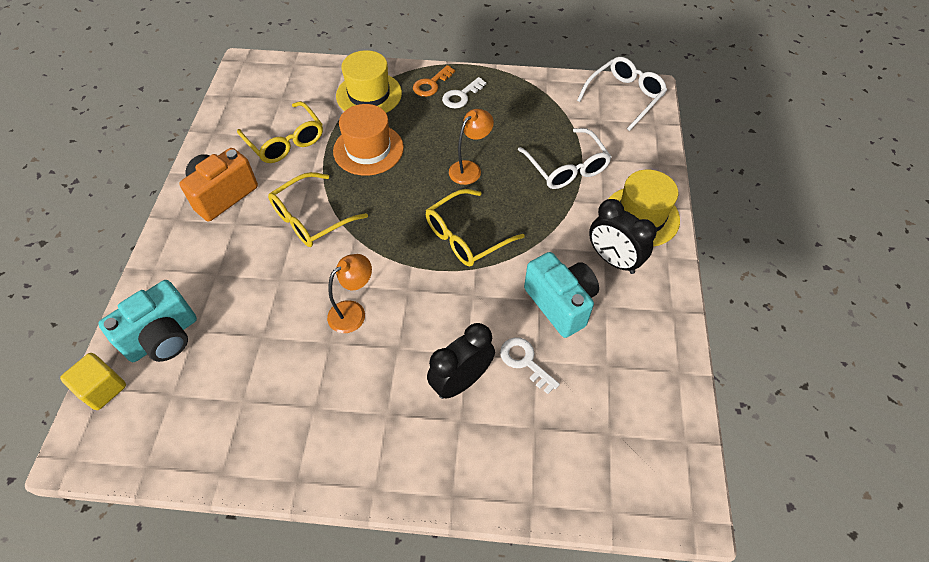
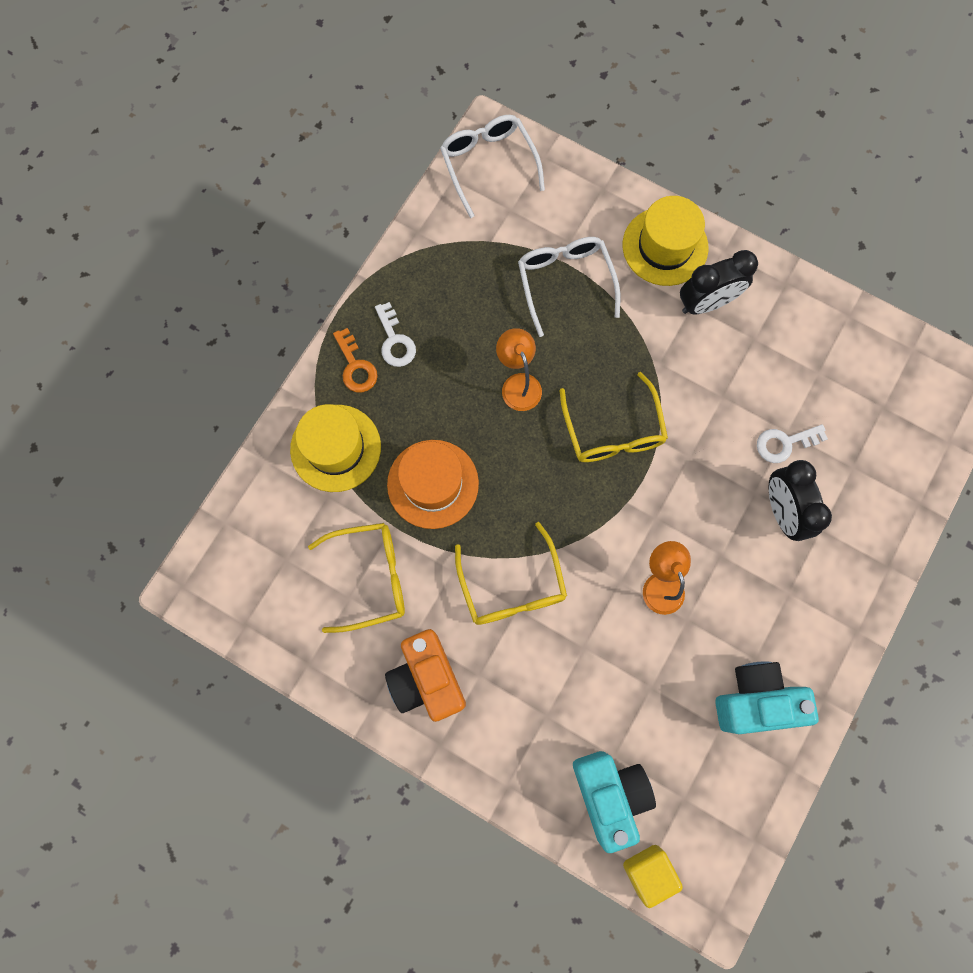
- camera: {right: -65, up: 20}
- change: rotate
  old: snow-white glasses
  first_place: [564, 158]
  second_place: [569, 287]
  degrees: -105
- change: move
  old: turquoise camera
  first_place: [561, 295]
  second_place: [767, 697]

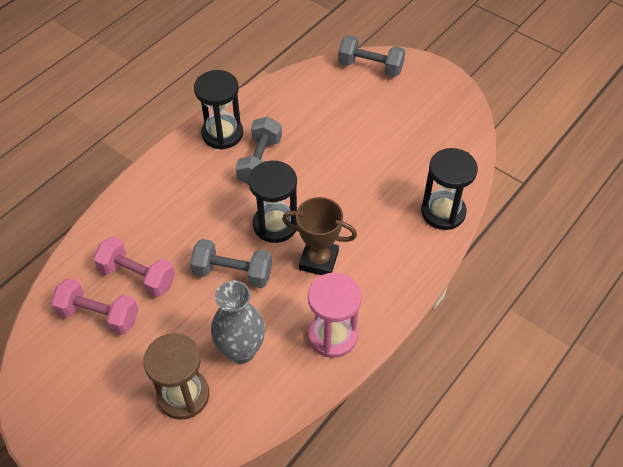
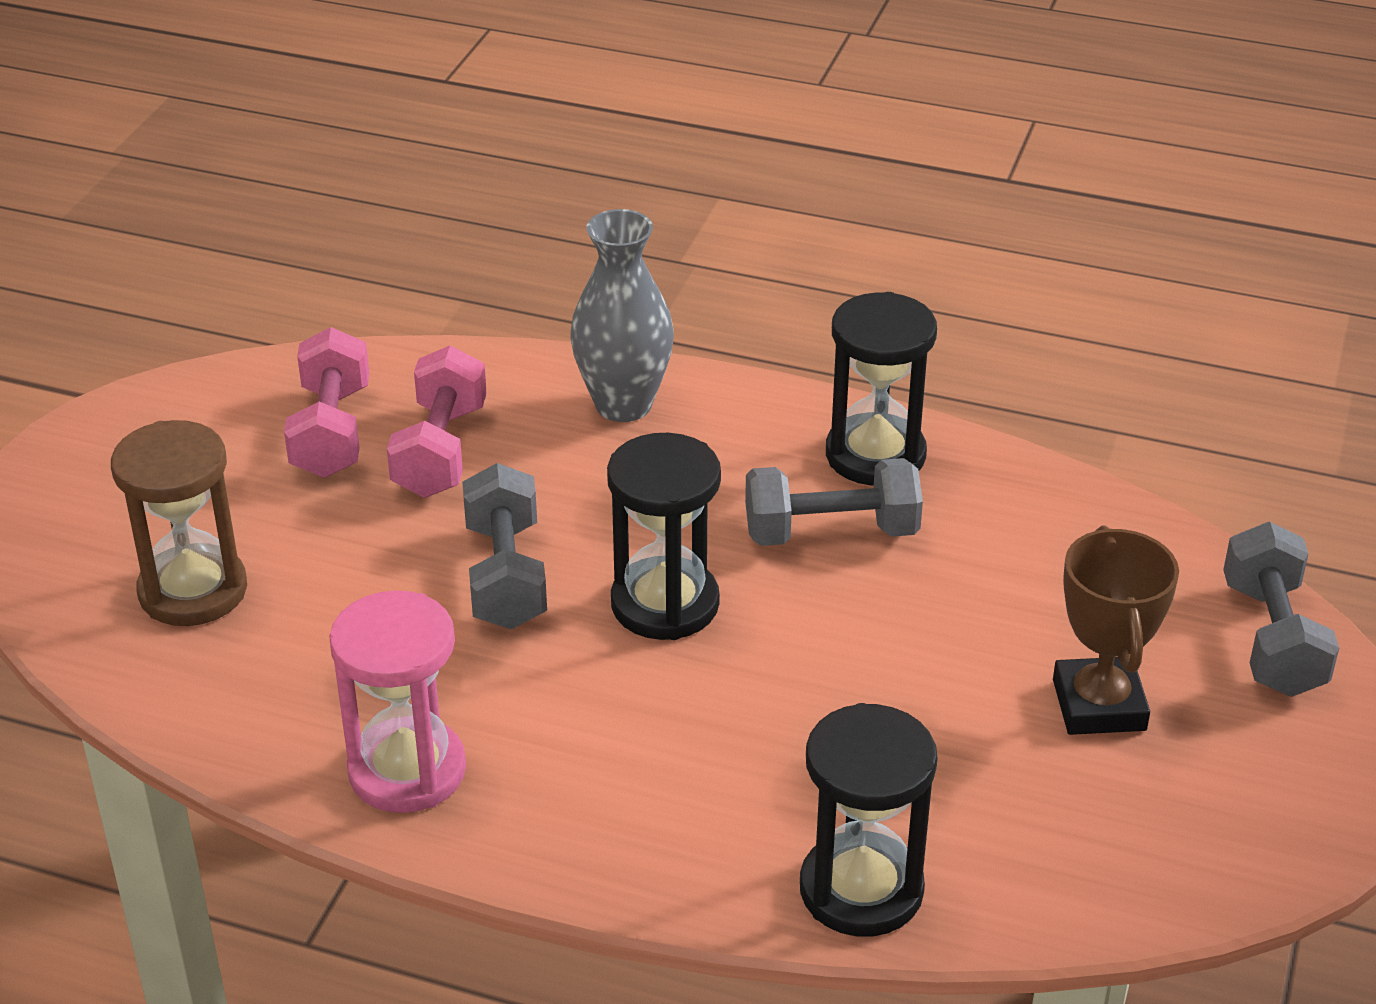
- camera: {right: 70, up: -15}
- change: move
  old: grey vase
  first_place: [238, 322]
  second_place: [622, 315]
- change: move
  old: russet trophy
  first_place: [319, 236]
  second_place: [1116, 630]

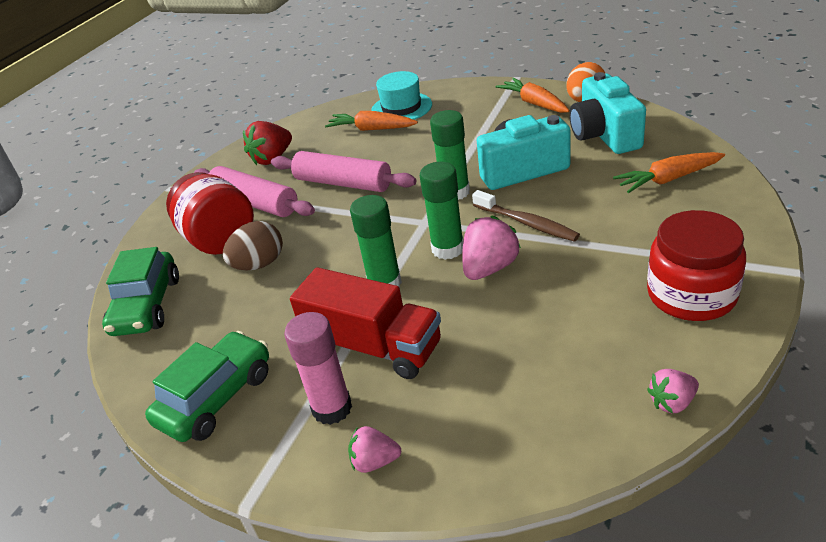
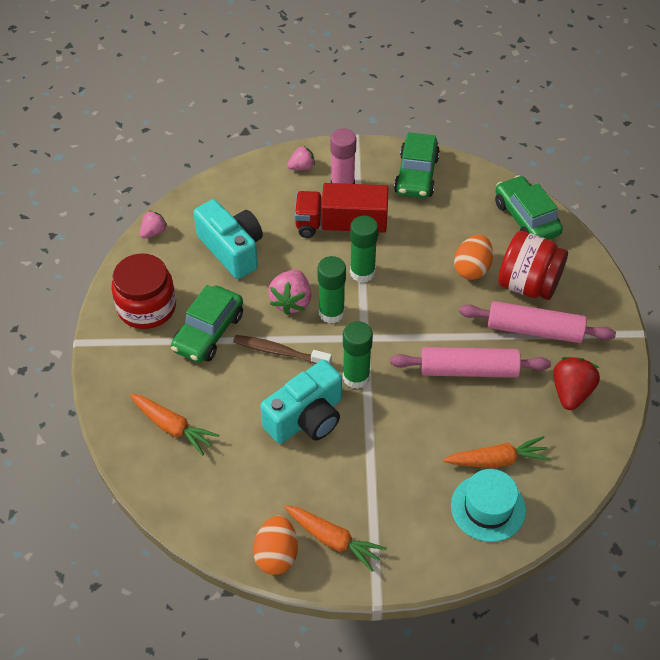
- camera: {right: 150, up: 15}
- change: recolor
  old: russet egg
  new: orange egg
  first_place: [253, 245]
  second_place: [473, 257]
- change: move
  old: turquoise camera
  first_place: [607, 113]
  second_place: [228, 239]
- change: rotate
  old: orange carrot
  first_place: [669, 172]
  second_place: [174, 425]
  degrees: 75
- change: insert
  new: leaf-green toy car
  second_place: [207, 324]

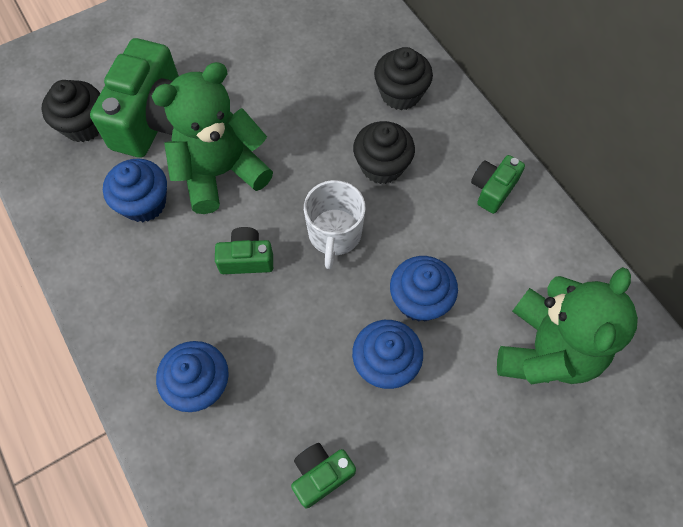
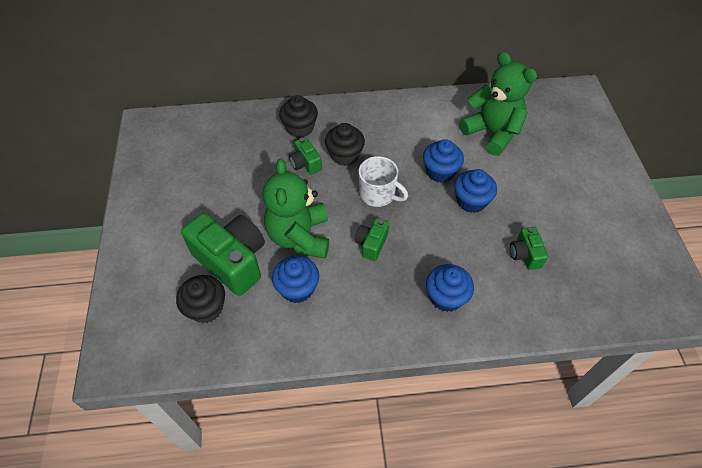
- camera: {right: -65, up: -10}
- change: move
  old: leaf-green camera
  first_place: [498, 184]
  second_place: [305, 156]

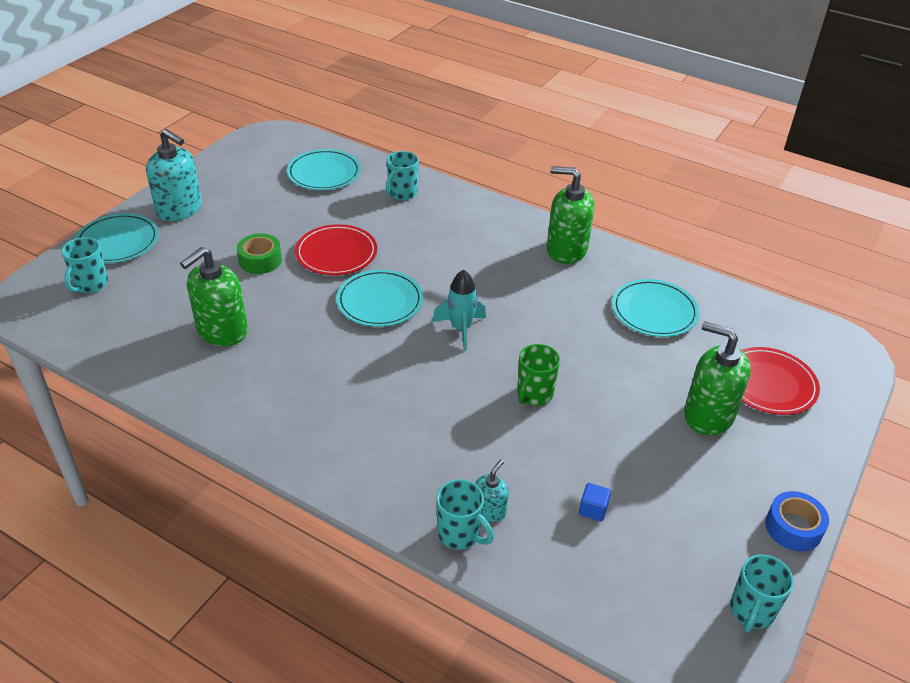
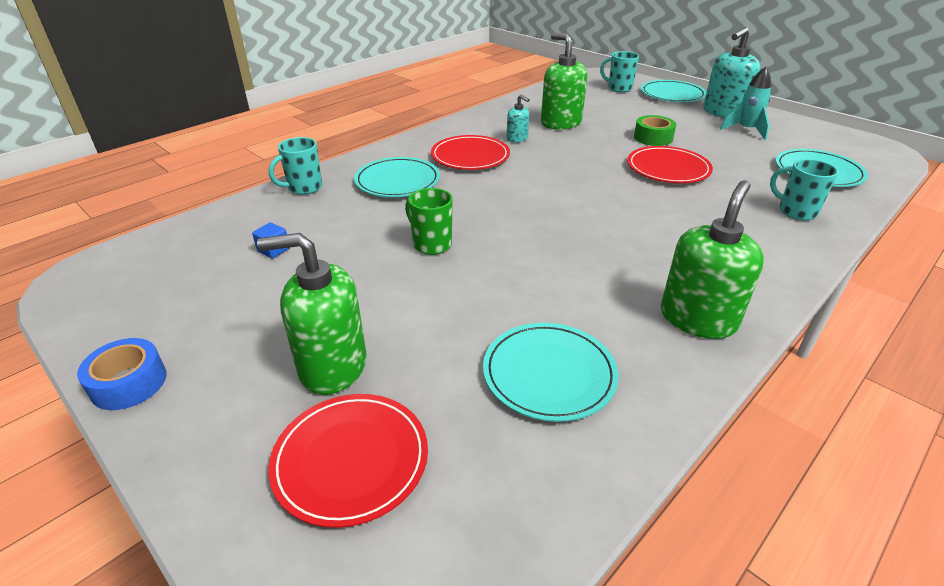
- camera: {right: 105, up: -5}
- change: move
  old: turquoise dinner plate
  first_place: [379, 298]
  second_place: [397, 177]
- change: move
  old: turquoise toy rocket
  first_place: [459, 310]
  second_place: [745, 103]
- change: move
  old: turquoise pump bottle
  first_place: [492, 491]
  second_place: [518, 118]
- change: rotate
  old: leaf-green pump bottle
  first_place: [717, 378]
  second_place: [312, 314]
  degrees: -135
- change: delete
  old: turquoise tea mug
  first_place: [762, 593]
- change: insert
  new: crimson dinner plate
  second_place: [470, 152]

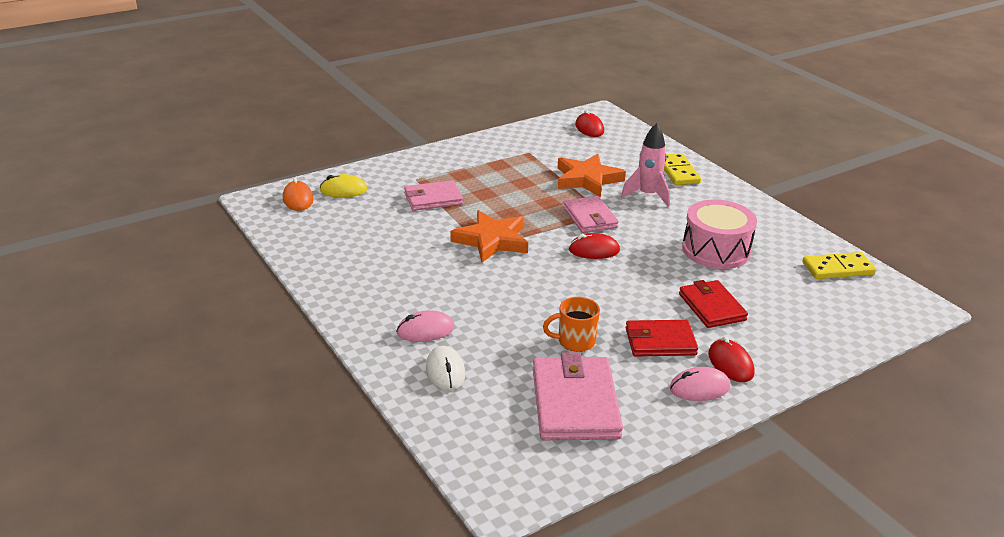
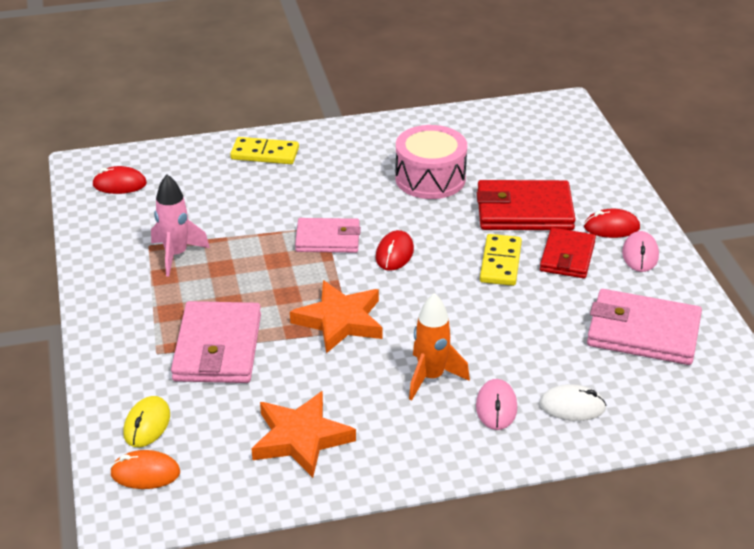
- camera: {right: -70, up: 5}
- change: resize
  old: pink card wallet
  first_place: [433, 195]
  second_place: [216, 342]
  factor: 1.53
- change: delete
  old: orange tea mug
  first_place: [571, 324]
- change: move
  old: orange five-pointed star
  first_place: [592, 176]
  second_place: [303, 434]
- change: move
  old: pink toy rocket
  first_place: [645, 165]
  second_place: [180, 225]
- change: resize
  old: crimson card wallet
  first_place: [713, 304]
  second_place: [526, 205]
  factor: 1.53
- change: move
  old: yellow domino tile
  first_place: [839, 265]
  second_place: [501, 260]
- change: insert
  new: orange toy rocket
  second_place: [439, 346]

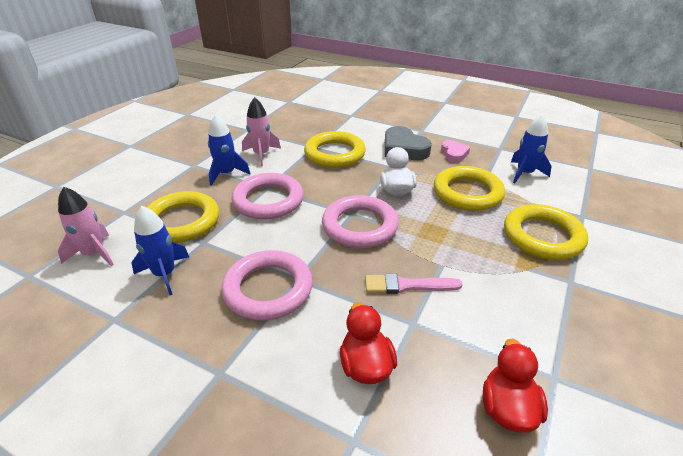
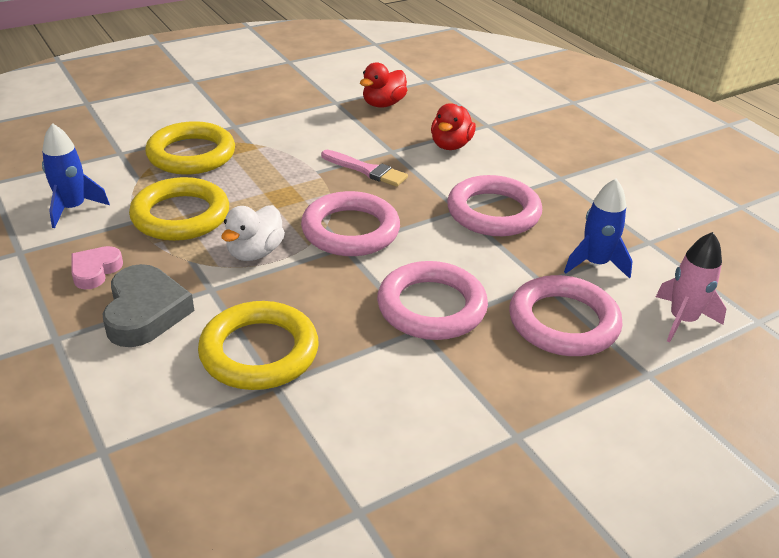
- camera: {right: -150, up: 0}
- change: recolor
  old: yellow ring
  new: pink ring
  first_place: [183, 217]
  second_place: [566, 315]
- change: delete
  old: blue toy rocket
  first_place: [229, 150]
- change: delete
  old: pink toy rocket
  first_place: [261, 131]

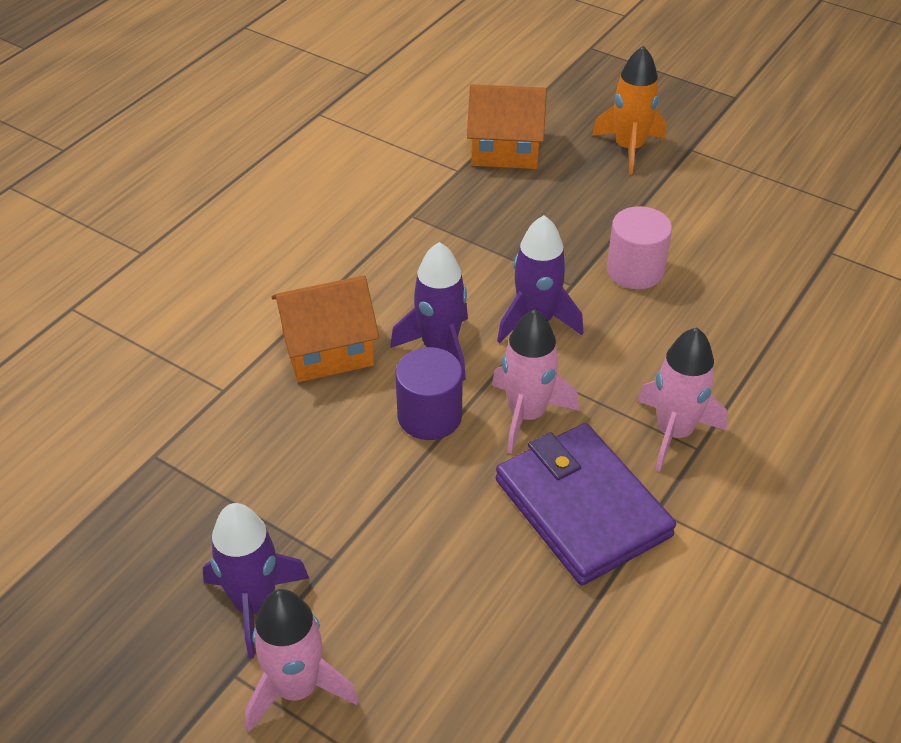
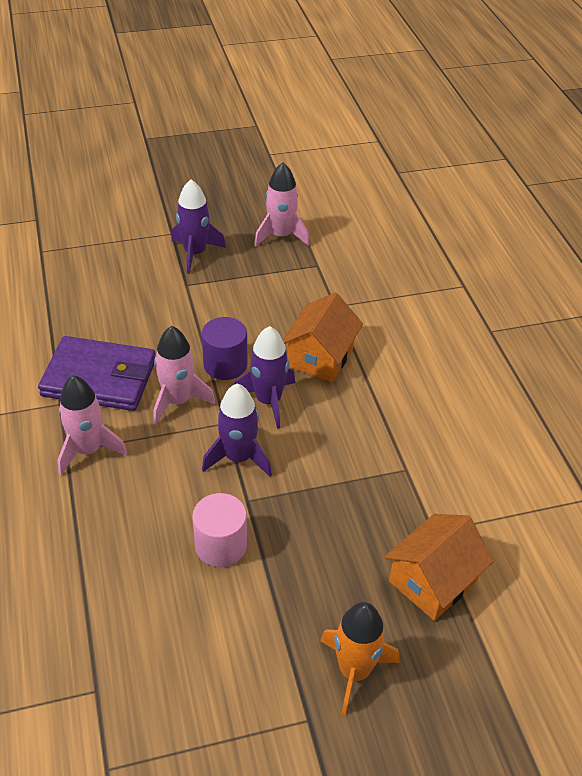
- camera: {right: 130, up: 0}
- change: move
  old: pink toy rocket
  first_place: [302, 660]
  second_place: [282, 204]

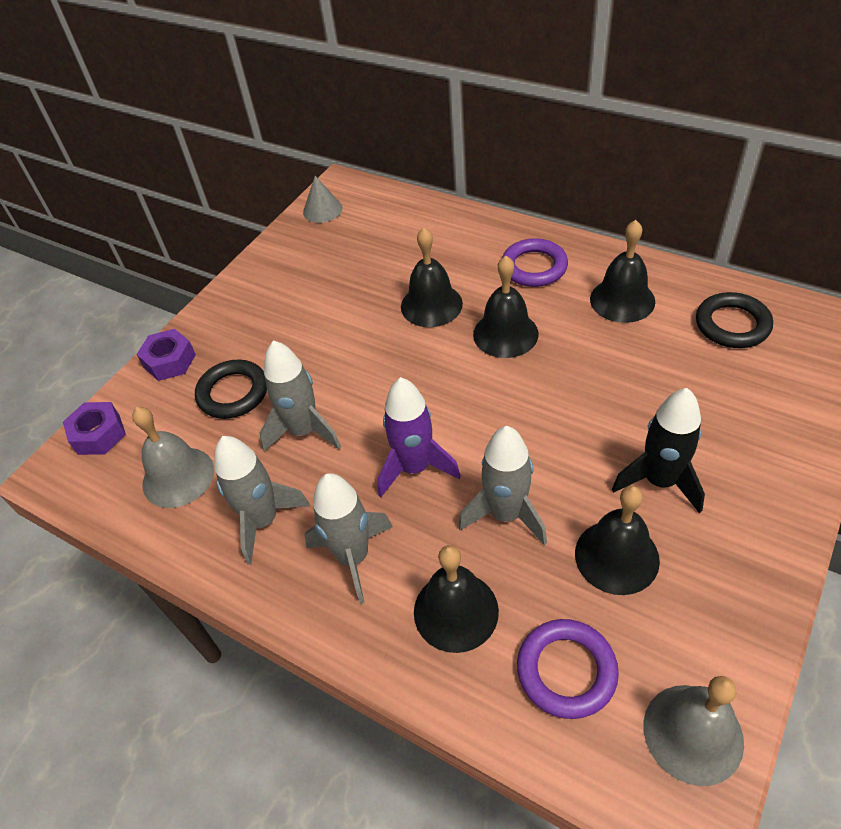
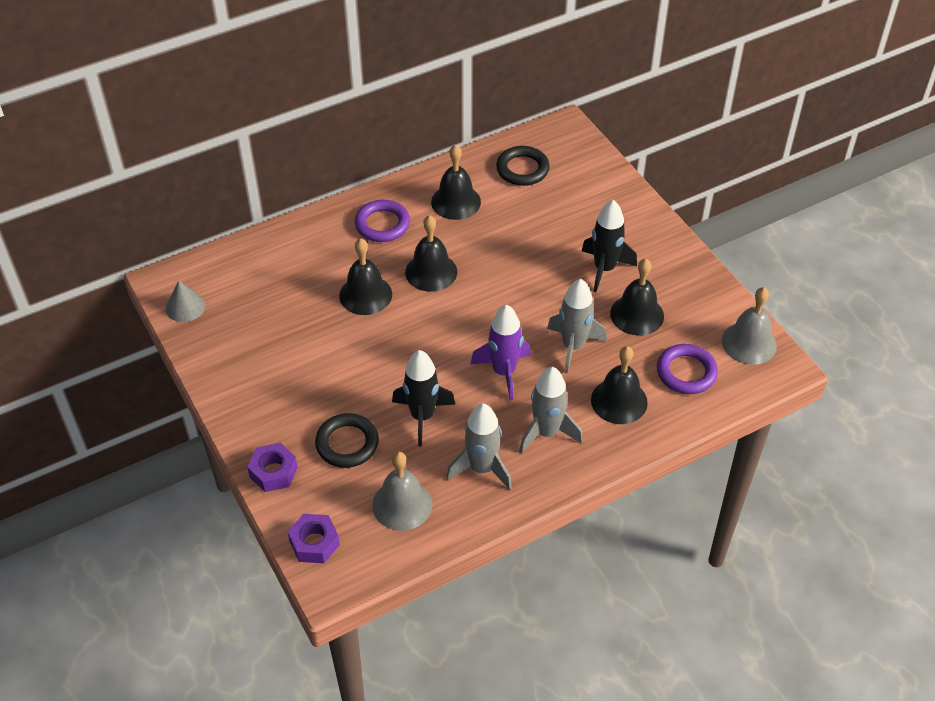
- camera: {right: -65, up: 0}
- change: recolor
  old: grey toy rocket
  new: ebony toy rocket
  first_place: [300, 396]
  second_place: [423, 398]

